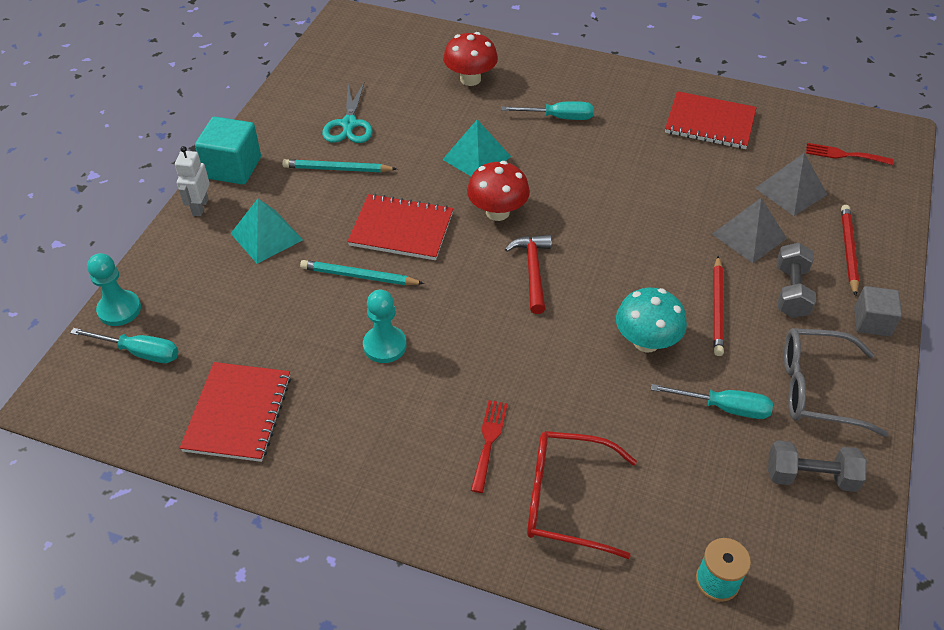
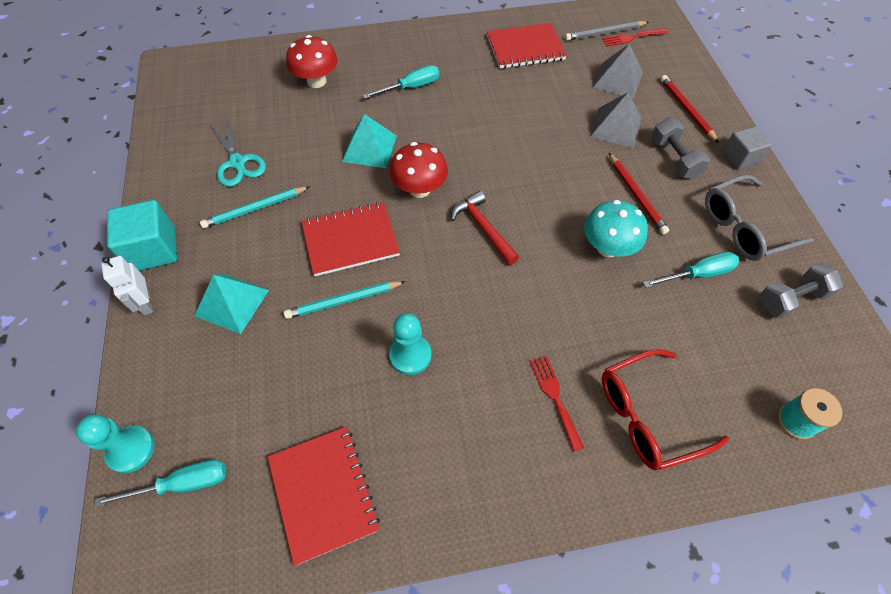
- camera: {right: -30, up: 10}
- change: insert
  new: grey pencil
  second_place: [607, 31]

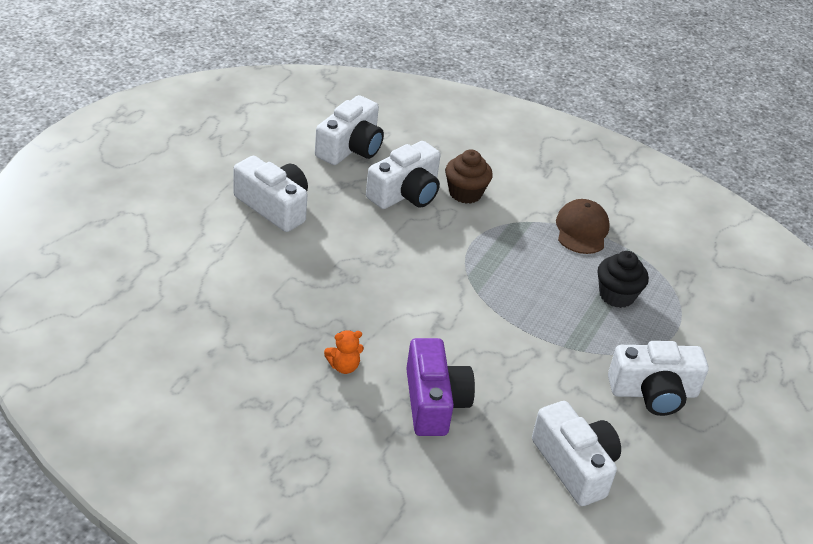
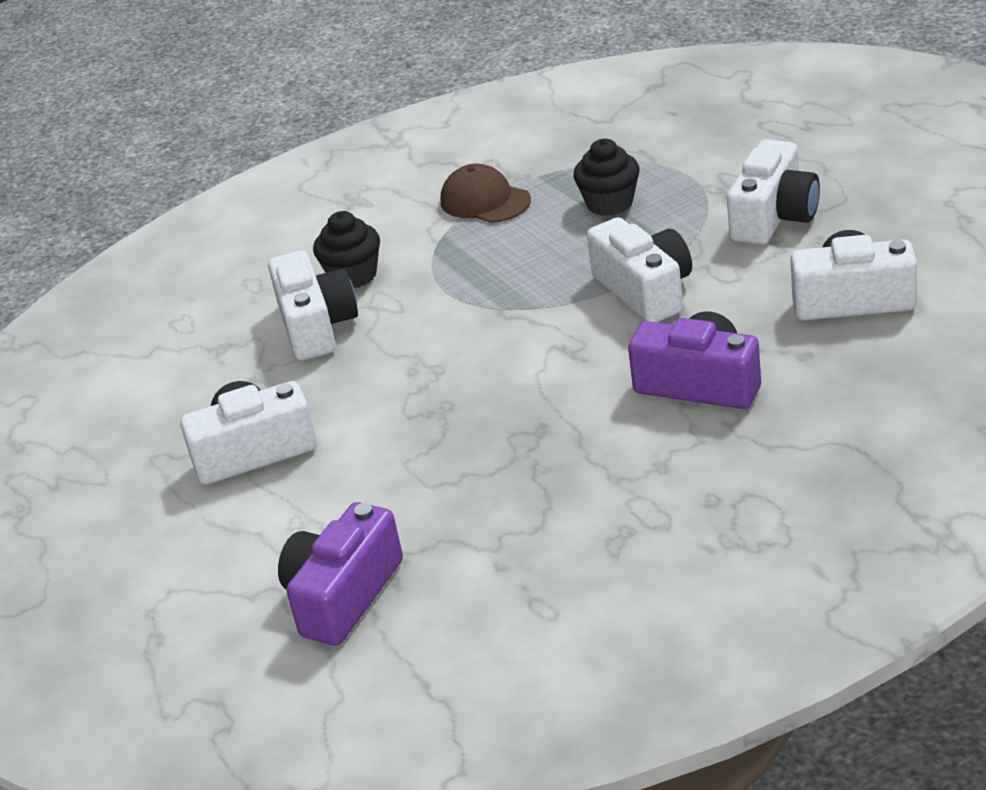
- camera: {right: -50, up: -5}
- change: move
  old: snow-white camera
  first_place: [349, 130]
  second_place: [639, 269]
- change: delete
  old: orange teddy
  first_place: [344, 352]
- change: recolor
  old: russet muffin
  new: ebony muffin
  first_place: [469, 176]
  second_place: [346, 249]
- change: insert
  new: royal purple camera
  second_place: [340, 574]

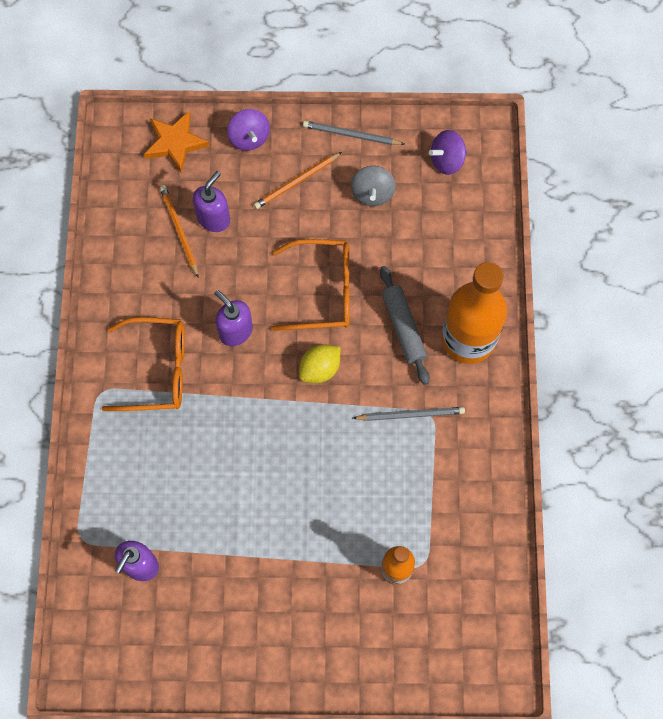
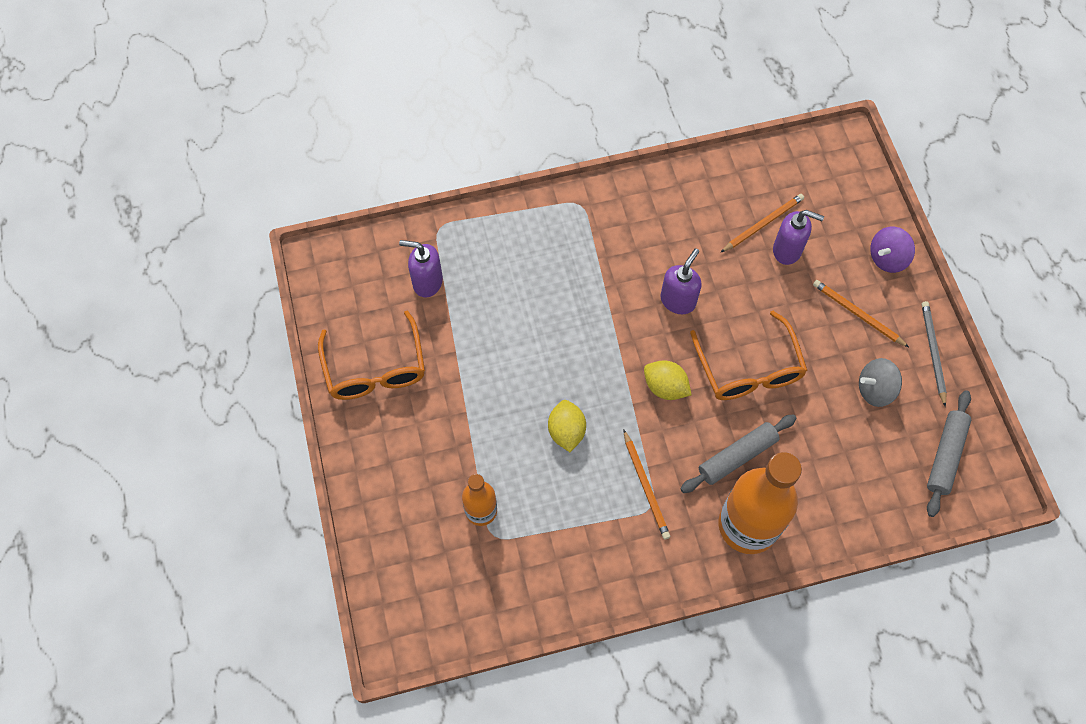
- camera: {right: 75, up: -5}
- change: move
  old: orange glasses
  first_place: [143, 364]
  second_place: [371, 355]
- change: delete
  old: orange five-pointed star
  first_place: [177, 142]
- change: recolor
  old: grey pencil
  new: orange pencil
  first_place: [409, 414]
  second_place: [646, 484]
- change: replace
  old: royal purple whirligig
  new: grey rolling pin
  first_place: [448, 152]
  second_place: [949, 453]
- change: insert
  new: yellow citrus fruit
  second_place: [567, 426]

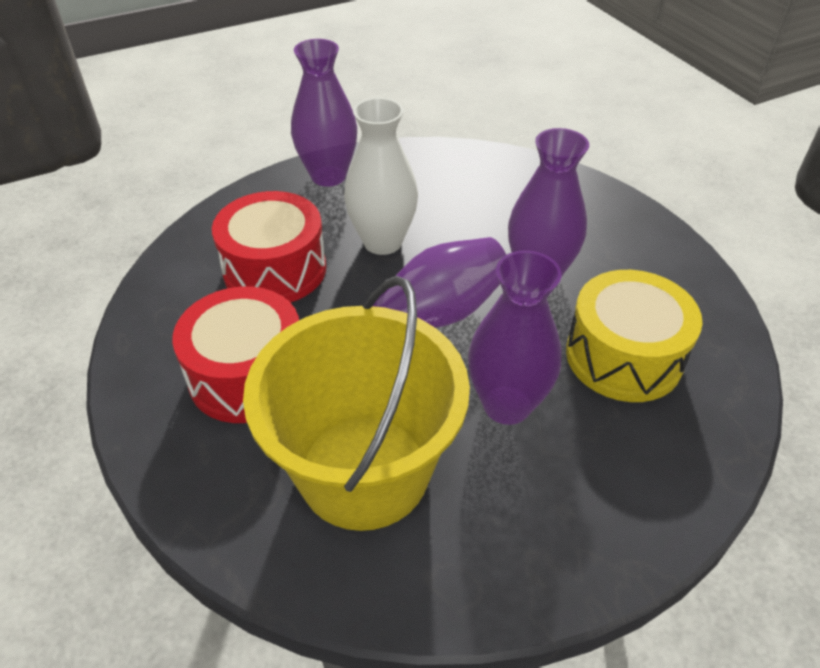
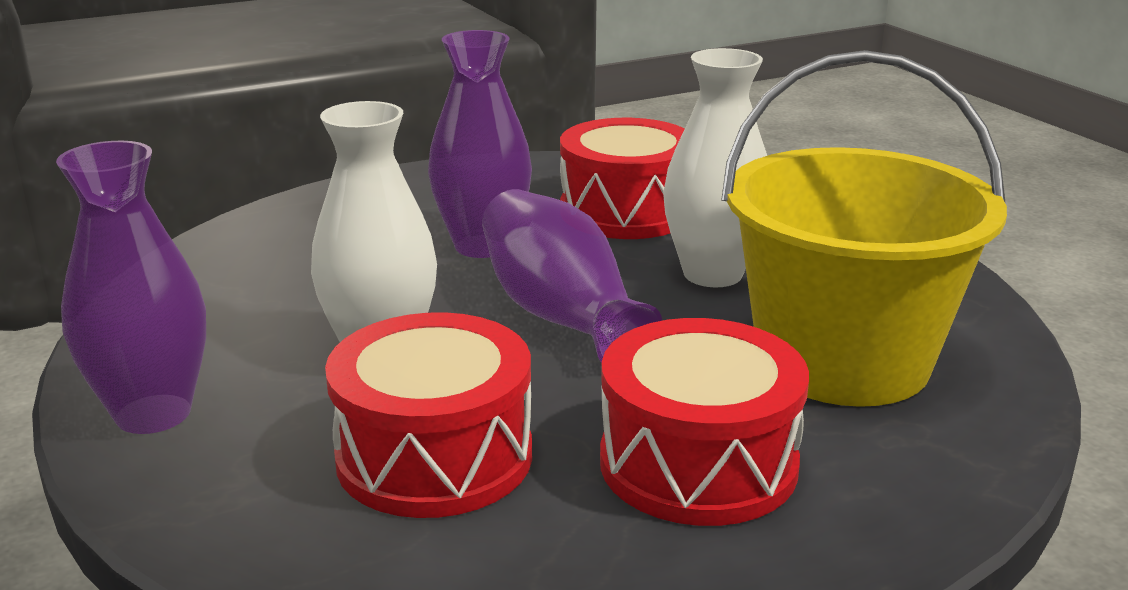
- camera: {right: -90, up: -20}
- change: recolor
  old: royal purple vase
  new: snow-white vase
  first_place: [514, 337]
  second_place: [715, 167]
- change: recolor
  old: yellow drum
  new: crimson drum
  first_place: [634, 336]
  second_place: [622, 178]

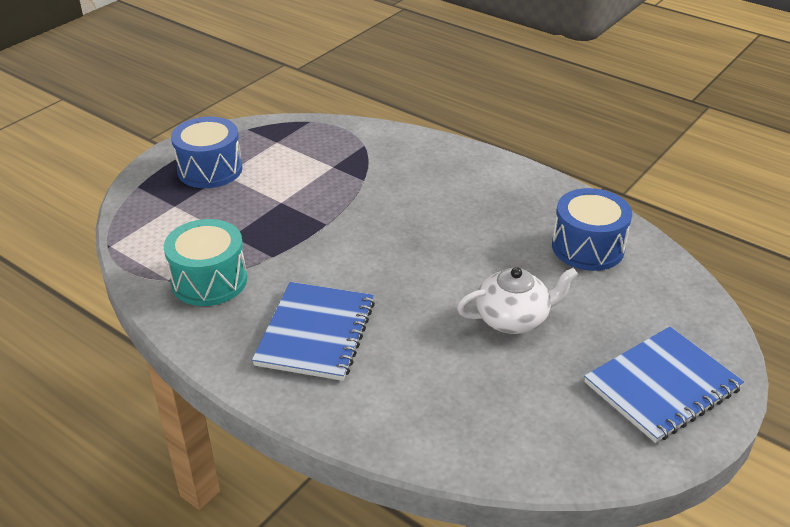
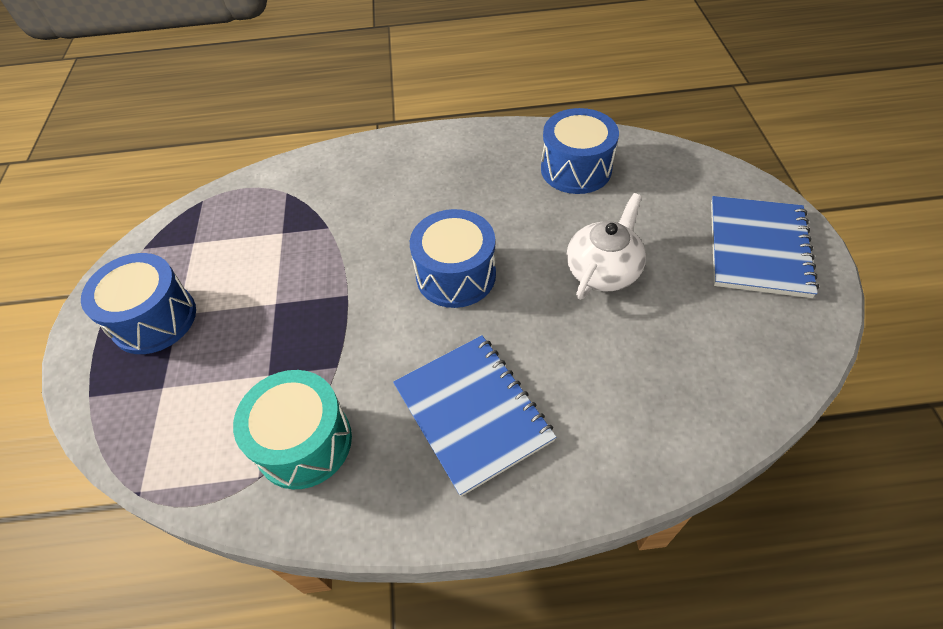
- camera: {right: -40, up: 15}
- change: insert
  new: blue drum
  second_place: [453, 258]

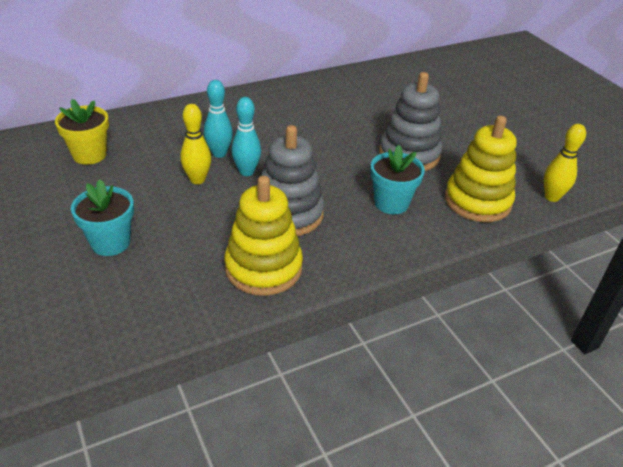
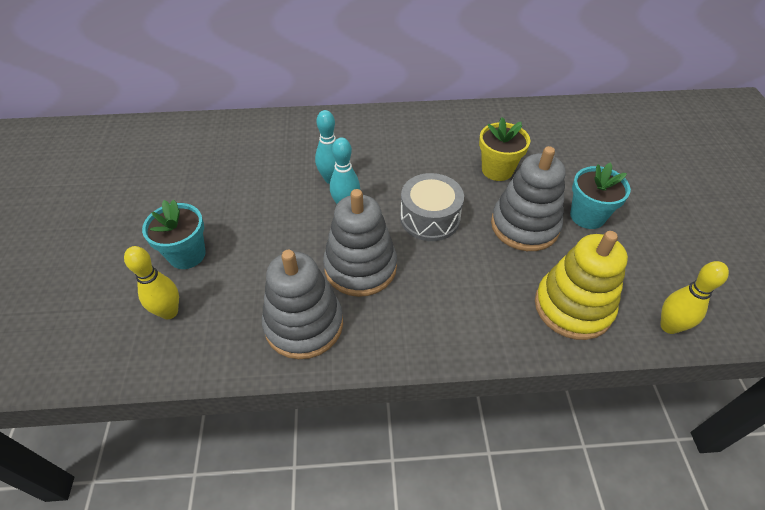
- camera: {right: 25, up: 10}
- change: move
  old: yellow potted plant
  first_place: [82, 132]
  second_place: [504, 149]
- change: move
  old: yellow bowling pin
  first_place: [195, 144]
  second_place: [151, 282]
- change: recolor
  old: yellow stacking toy
  new: grey stacking toy
  first_place: [264, 236]
  second_place: [302, 304]
- change: move
  old: turquoise potted plant
  first_place: [397, 179]
  second_place: [600, 195]
- change: insert
  new: grey drum
  second_place: [432, 207]

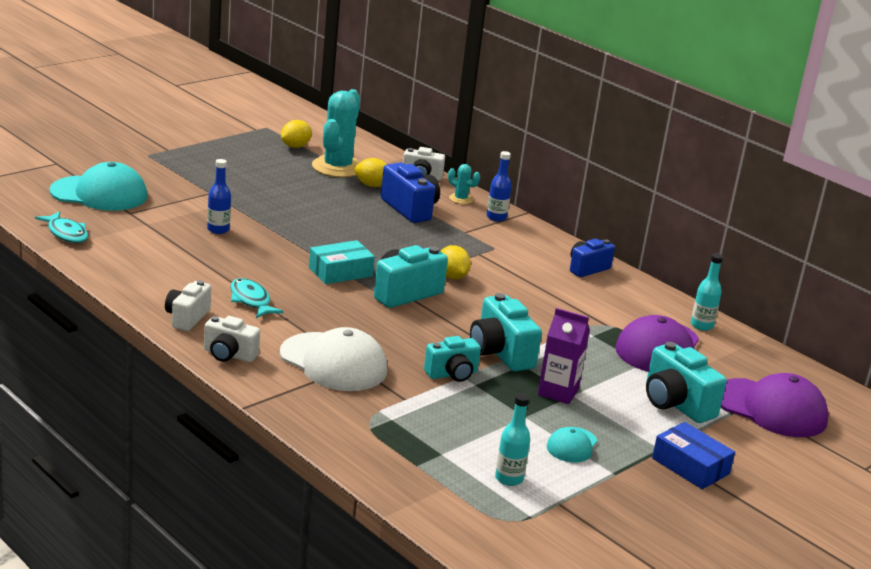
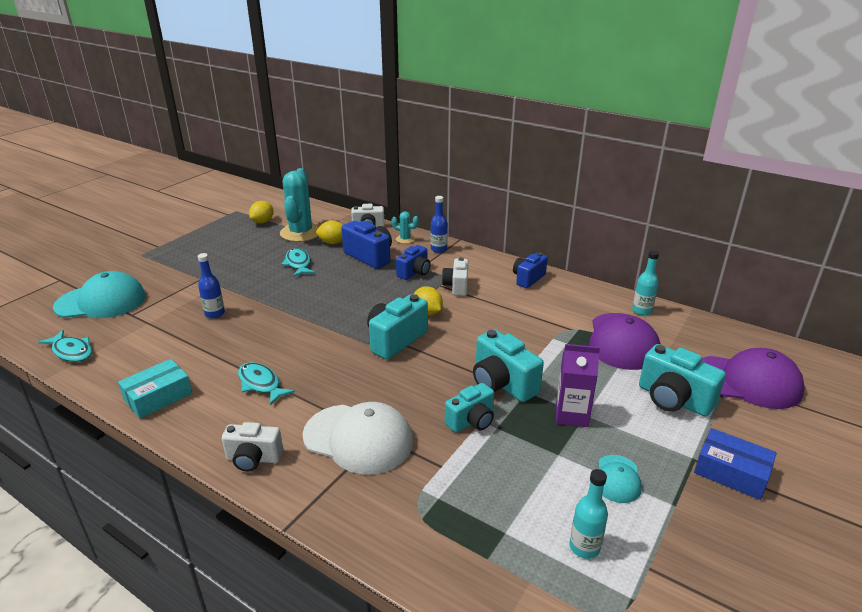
- camera: {right: -10, up: 5}
- change: move
  old: snow-white camera
  first_place: [188, 305]
  second_place: [455, 276]
- change: move
  old: turquoise parcel
  first_place: [342, 262]
  second_place: [155, 388]
- change: insert
  new: turquoise toy fish
  second_place: [298, 262]
- change: insert
  new: blue camera
  second_place: [413, 262]

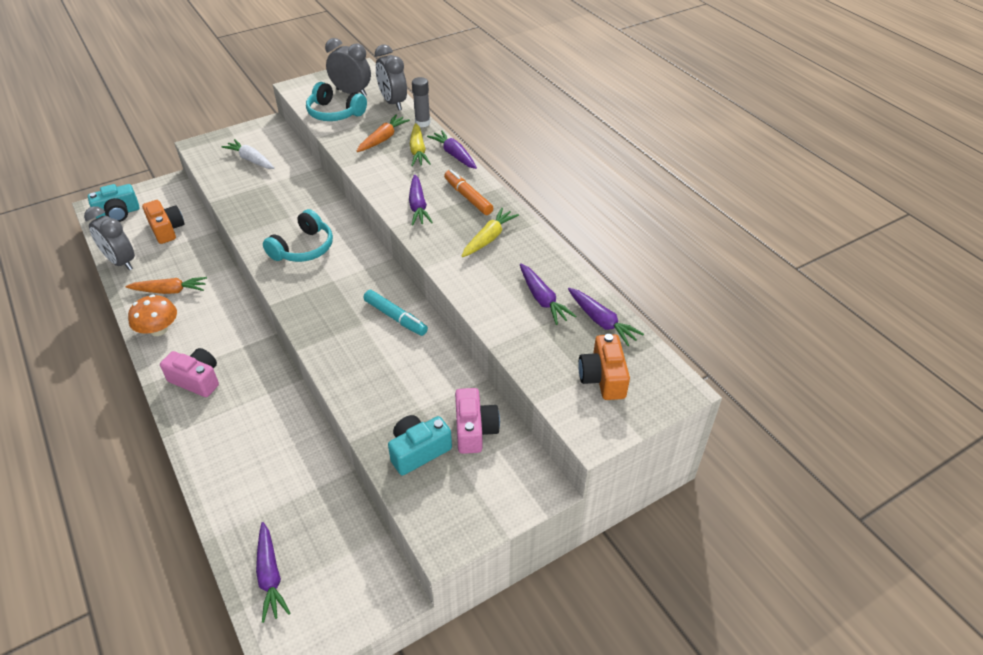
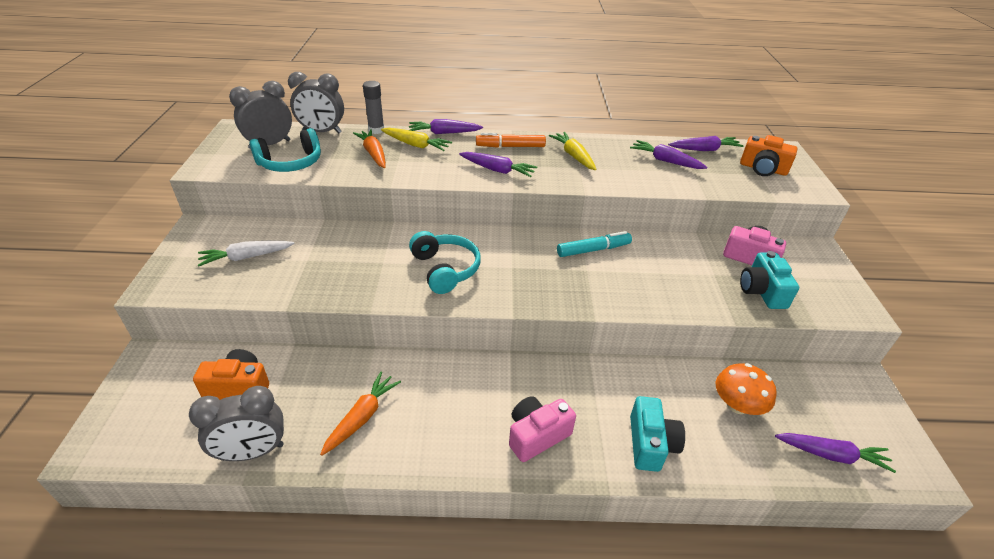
- camera: {right: -60, up: -5}
- change: move
  old: turquoise camera
  first_place: [113, 203]
  second_place: [657, 434]
- change: move
  old: orange toadstool
  first_place: [152, 315]
  second_place: [746, 389]
- change: rotate
  old: royal purple carrot
  first_place: [548, 294]
  second_place: [669, 154]
  degrees: -150

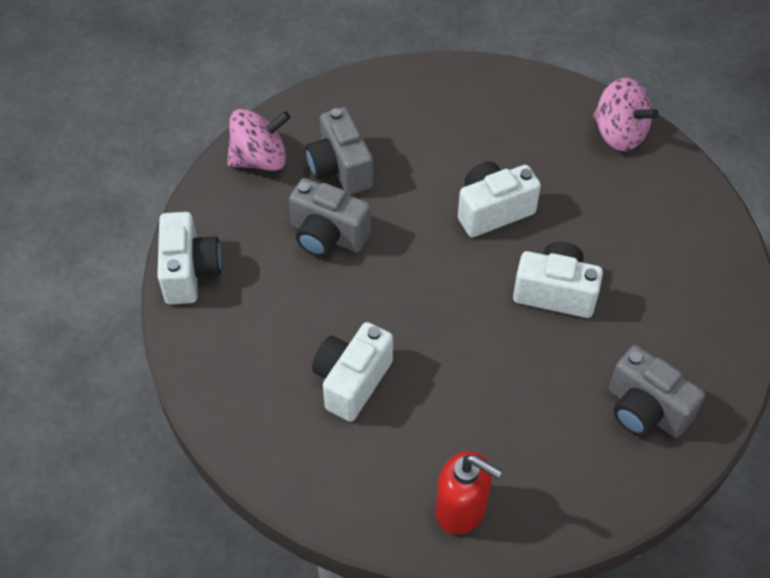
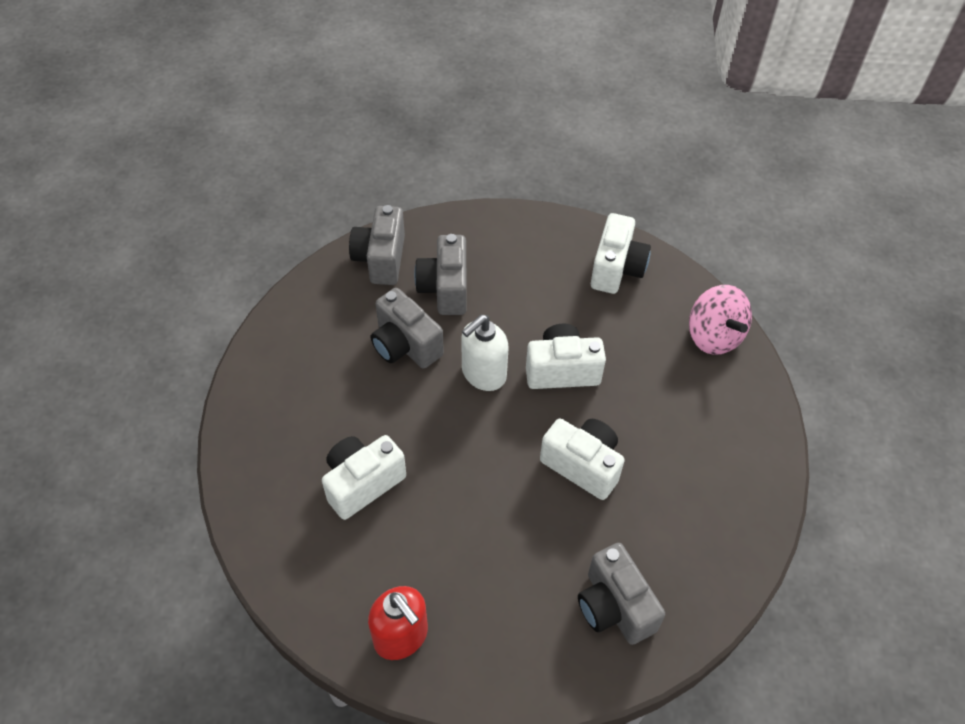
- camera: {right: 20, up: 0}
- change: move
  old: snow-white camera
  first_place: [189, 258]
  second_place: [621, 253]
- change: replace
  old: pink whirligig
  new: grey camera
  first_place: [259, 140]
  second_place: [377, 245]
- change: insert
  new: snow-white pump bottle
  second_place: [485, 353]

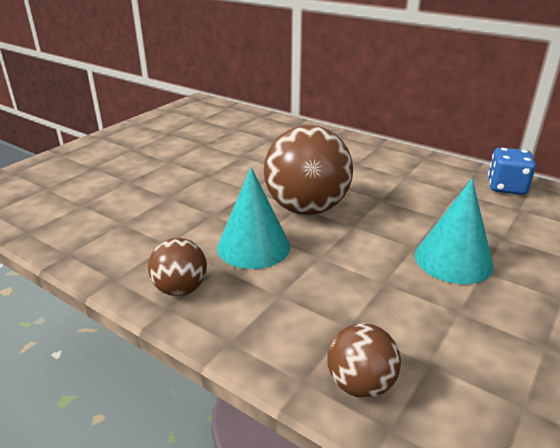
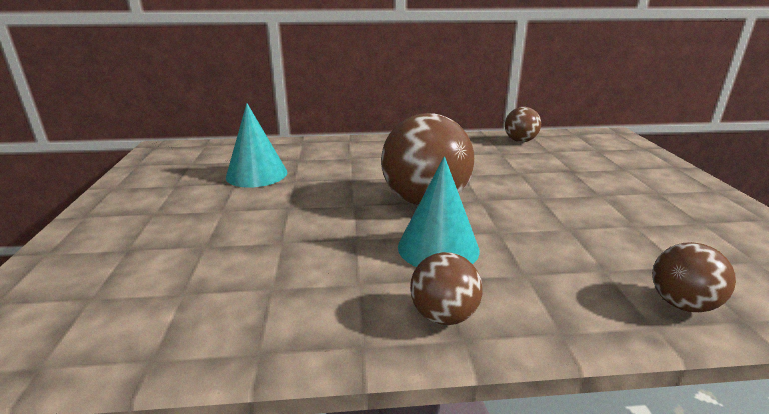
- camera: {right: -40, up: -5}
- change: move
  old: turquoise solid cone
  first_place: [454, 231]
  second_place: [256, 145]
- change: replace
  old: blue game die
  new: russet sphere
  first_place: [512, 171]
  second_place: [523, 124]

